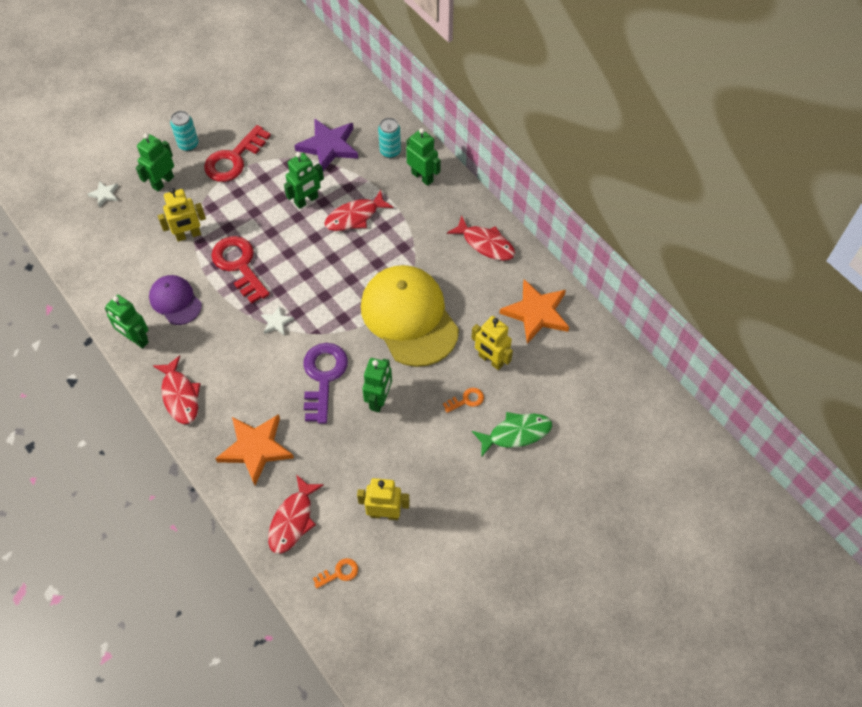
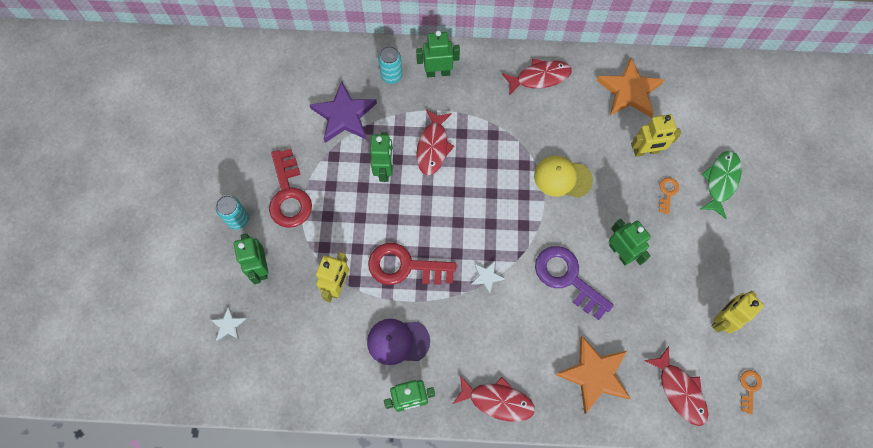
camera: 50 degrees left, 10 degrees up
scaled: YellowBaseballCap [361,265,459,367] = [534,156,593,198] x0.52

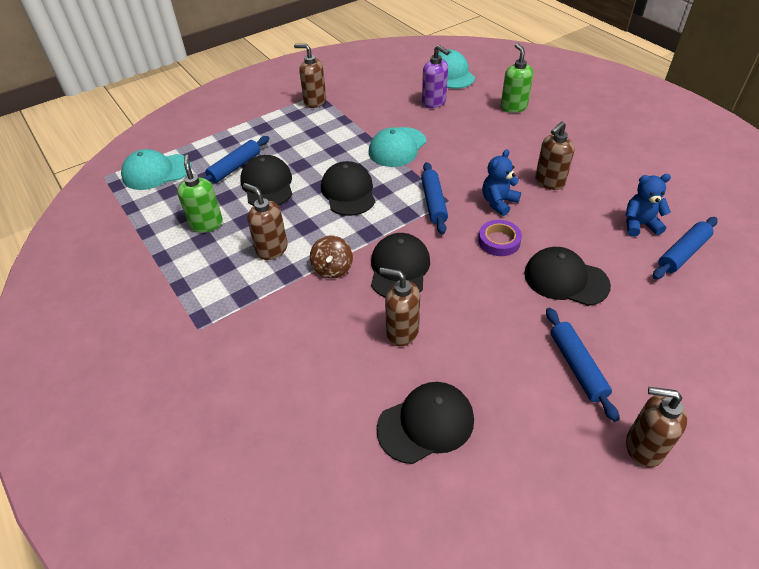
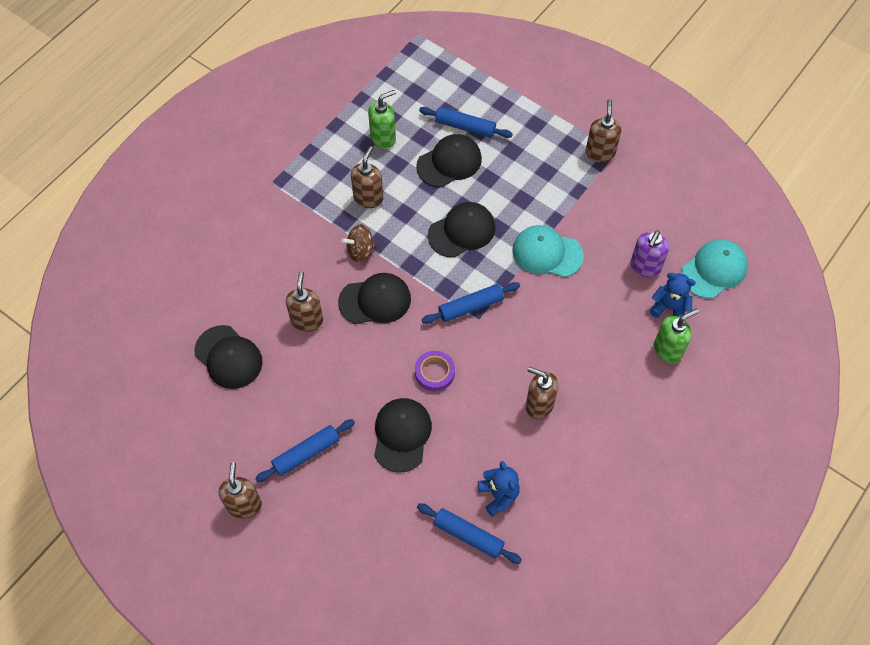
camera: 70 degrees right, 15 degrees up
gone: TurquoiseBaseballCap [121,149,191,190]
shifted: BlueTeddy [482,149,521,216] to [650,273,696,318]

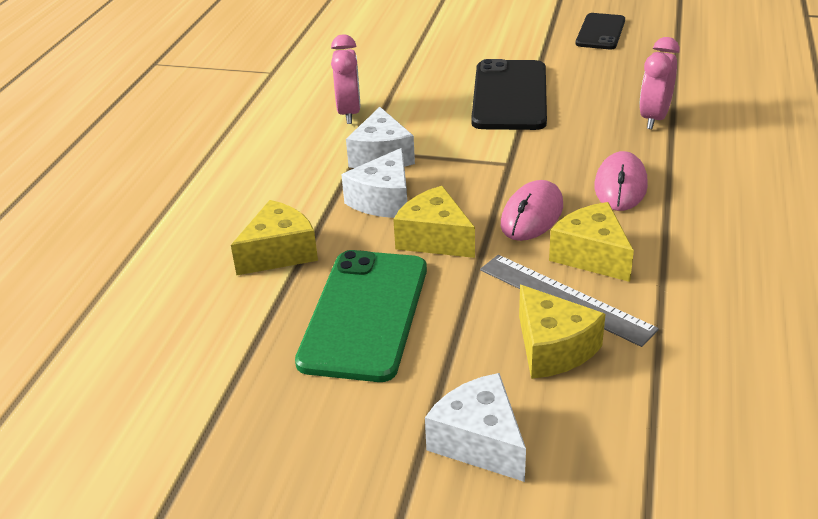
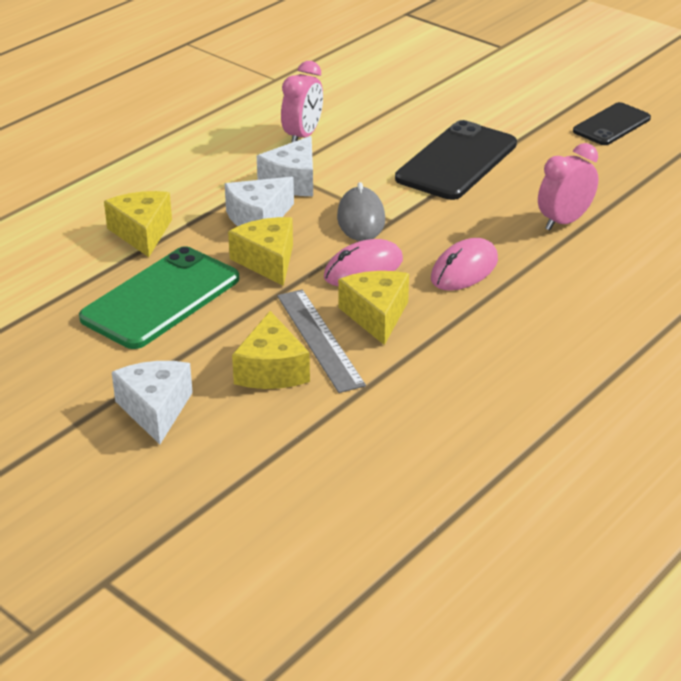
camera: 25 degrees right, 0 degrees up
new: GreyPcMouse [337,182,385,241]
rotated: YellowPieceOfCheese [231,200,318,275] = [104,191,172,257] 90 degrees counterclockwise

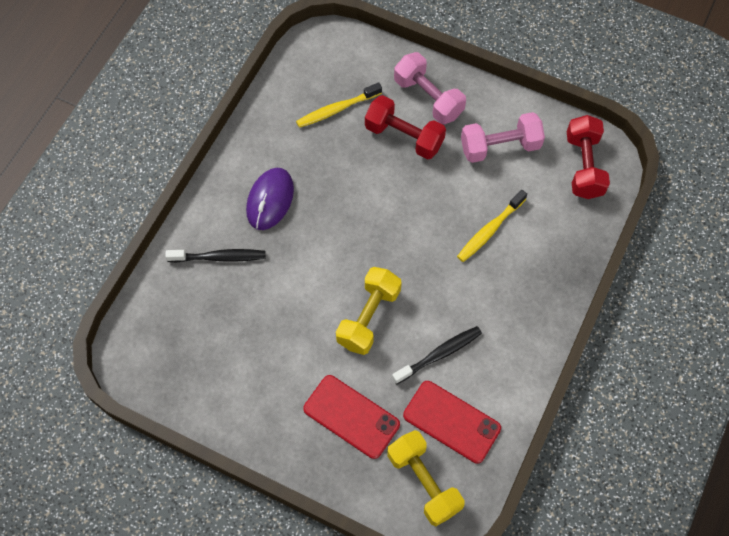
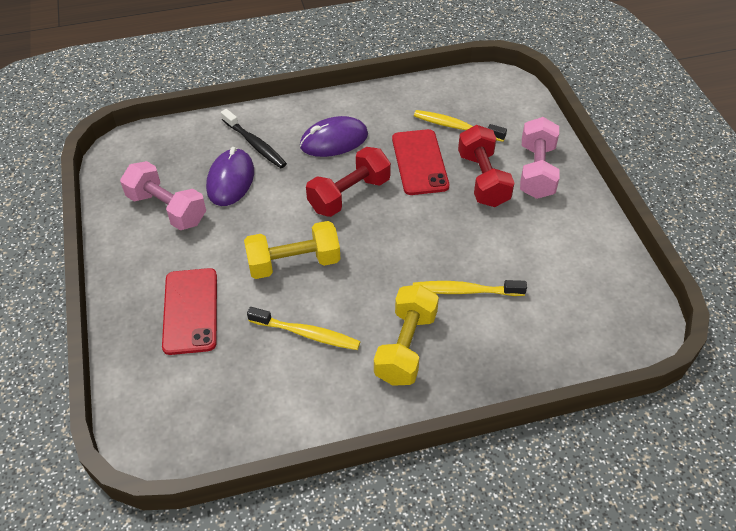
camera: 50 degrees right, 15 degrees down
new: PurplePcMouse [206,147,254,206]
shifted: YellowHandWeight [387,430,465,526] to [374,284,439,386]; ScarletMobilePhone [403,381,501,463] to [392,129,449,195]; RosyHandWeight [461,112,545,163] to [120,161,206,230]; ScarletHandWeight [567,115,610,199] to [306,147,391,217]
repainted: JetBlackToothBrush [392,326,482,384] to YellowToothBrush [247,307,361,350]

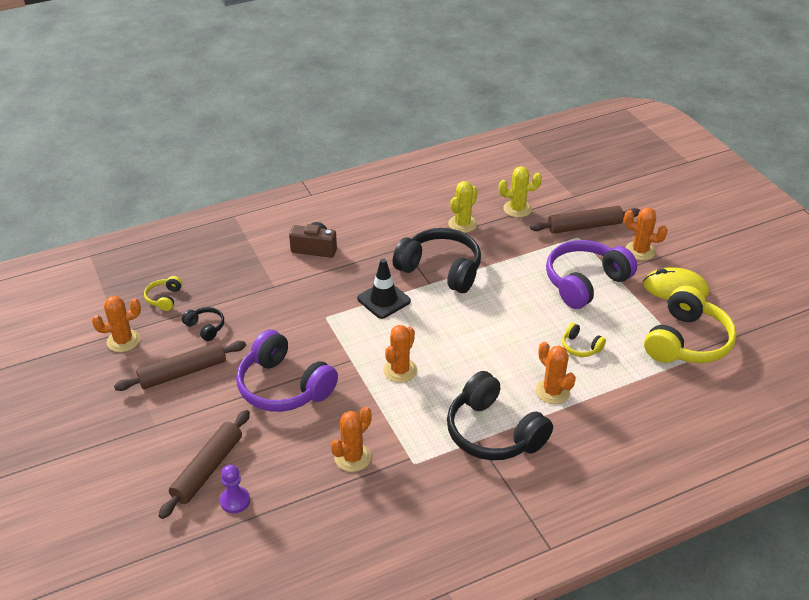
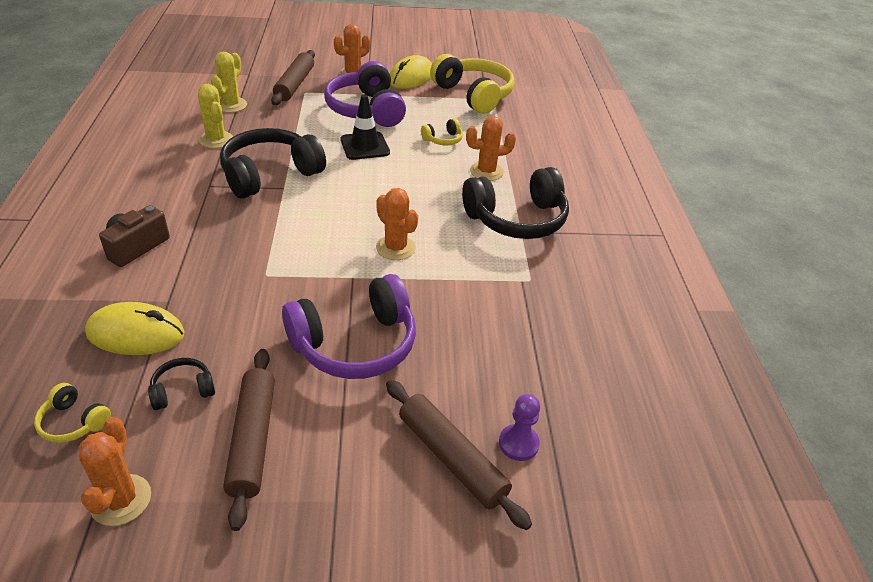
camera: 70 degrees left, 0 degrees up
gone: BrightOrangeSaguaroCactus [331,407,372,472]
new: YellowPcMouse [85,302,185,355]
shifted: JetBlackSafetyCone [357,259,411,319] to [340,94,390,160]

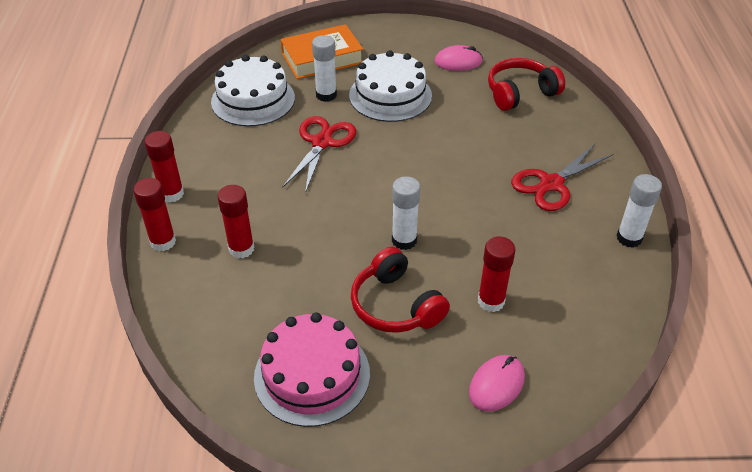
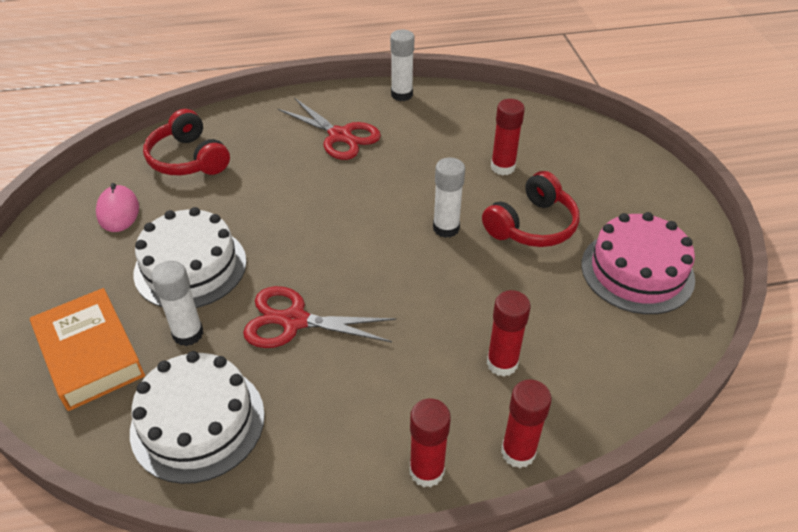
camera: 100 degrees left, 0 degrees up
gone: RosyPcMouse [469,355,525,412]

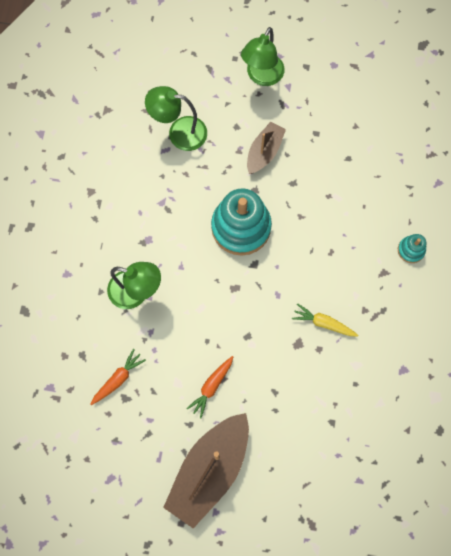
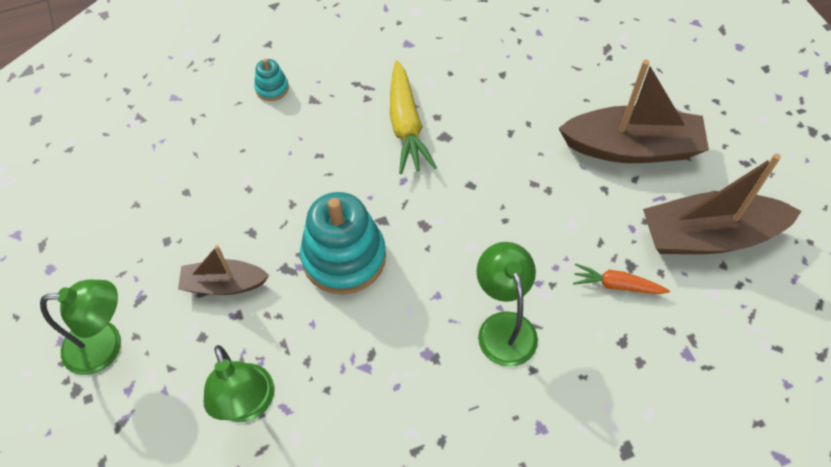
camera: 120 degrees left, 15 degrees down
gone: BrightOrangeToyCarrot [186,356,233,418]
new: DarkBrownSailboat [643,154,802,254]
scaled: YellowToyCarrot [292,303,358,336] = [390,60,437,174] x1.69

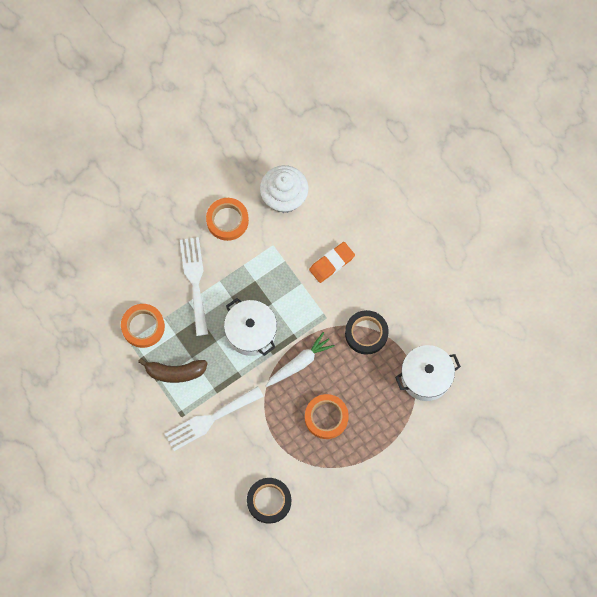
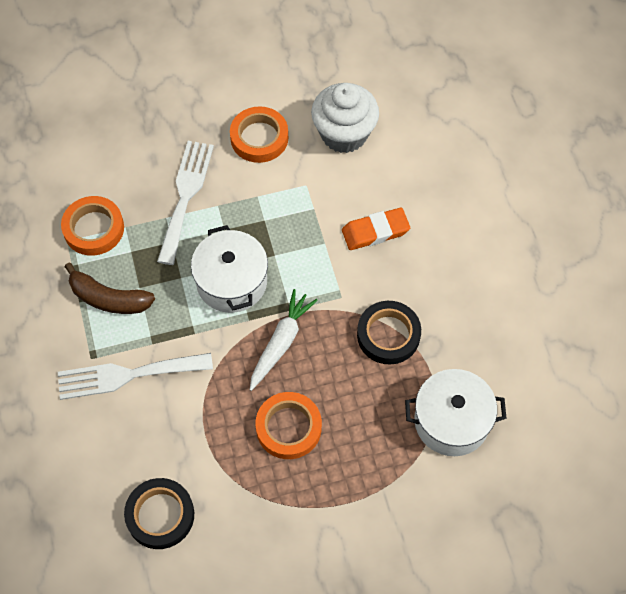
camera: 20 degrees right, 10 degrees down
rotated: SnowWhiteToyCarrot [266,332,335,387] = [250,289,318,391] 45 degrees counterclockwise

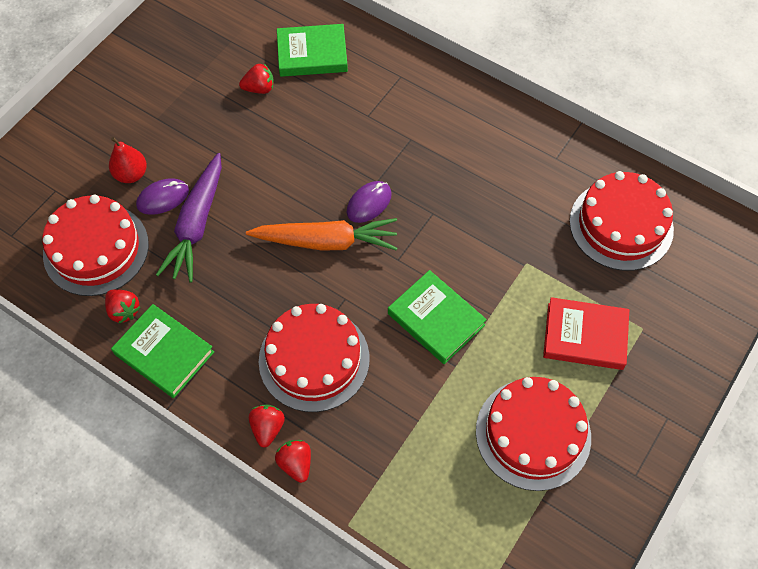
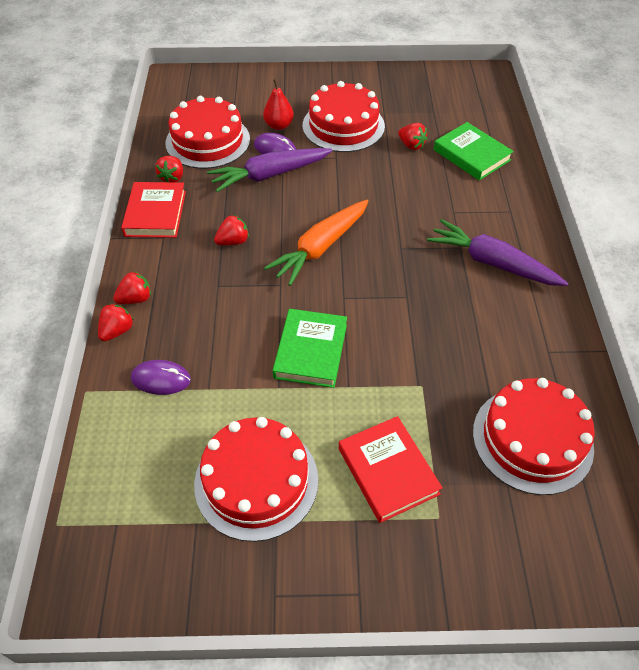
camera: 55 degrees right, 10 degrees down
new: ScarletBerry [214,215,249,245]; PurpleToyCarrot [427,219,568,286]
shifted: ScarletCake [259,304,370,412] to [303,81,385,152]; PurplePcMouse [347,181,392,223] to [131,360,191,395]
repainted: EmeraldBook [111,304,214,398] to ScarletBook [121,182,186,238]
rotated: BrightOrangeToyCarrot [246,218,397,251] = [264,200,369,286] 75 degrees clockwise

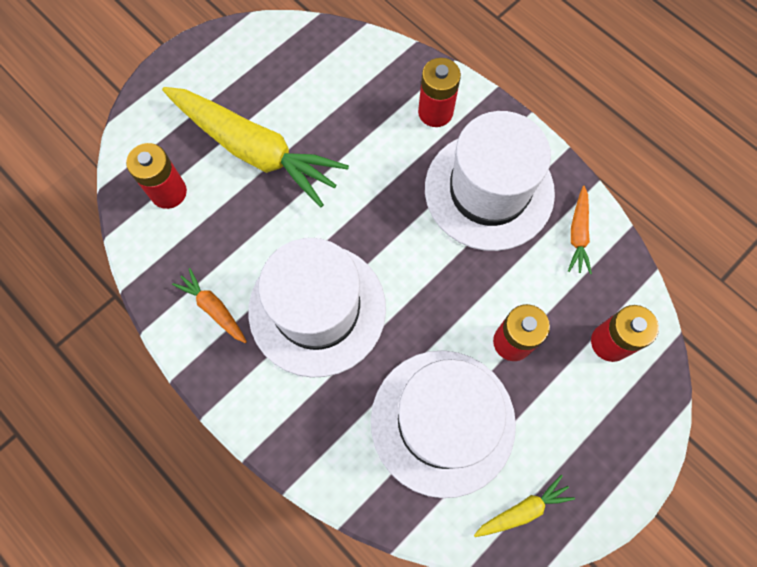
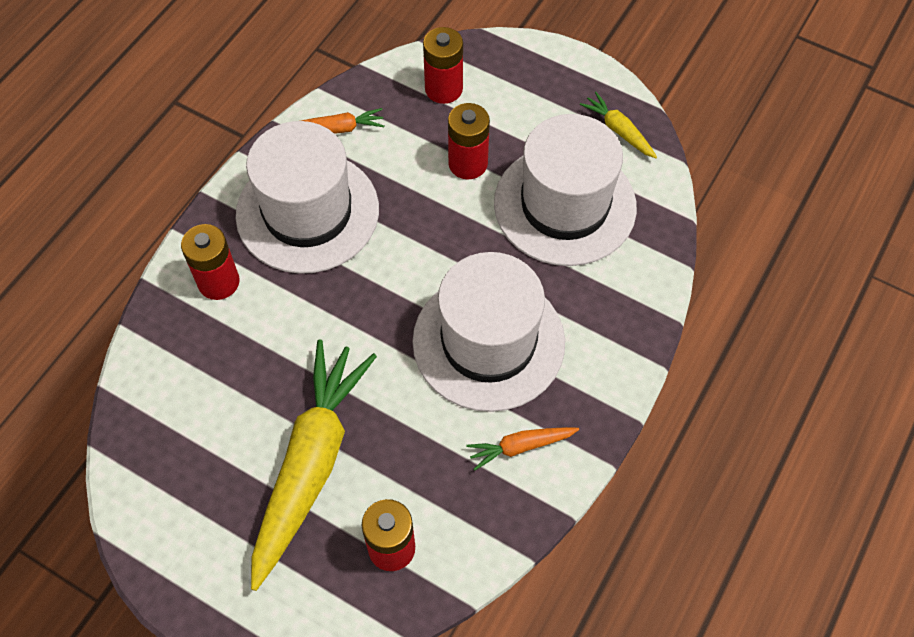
camera: 105 degrees left, 10 degrees down
rotated: BrightOrangeToyCarrot [172,268,247,343] = [466,427,579,470] 45 degrees clockwise

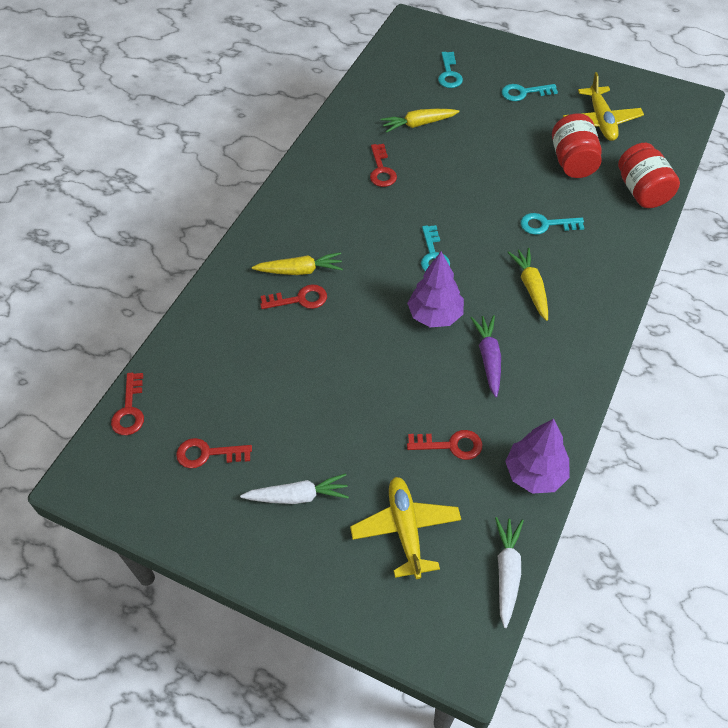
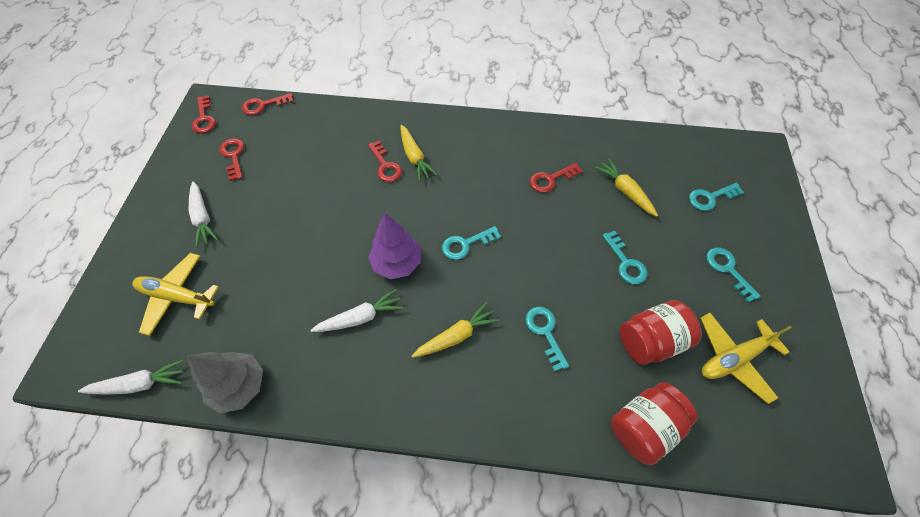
camera: 70 degrees right, 5 degrees up
new: TurquoiseDoorKey [602,231,647,284]
shifted: ScarletDoorKey [407,430,482,460] to [191,95,216,133]
repainted: PurpleToyCarrot [471,315,501,397] to SnowWhiteToyCarrot [310,289,404,332]; PurpleToyTree [505,419,570,494] to GreyToyTree [187,352,263,414]
rotated: YellowPlane [350,477,461,579] = [132,253,219,336] 135 degrees counterclockwise

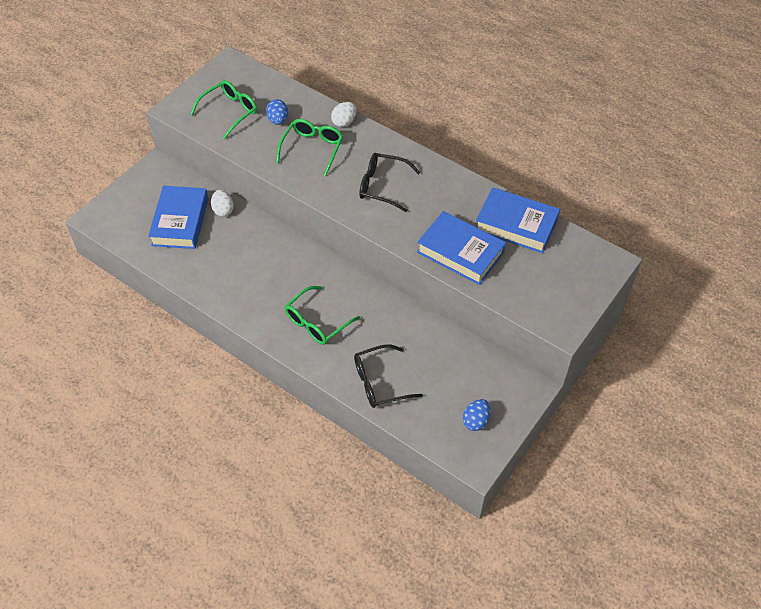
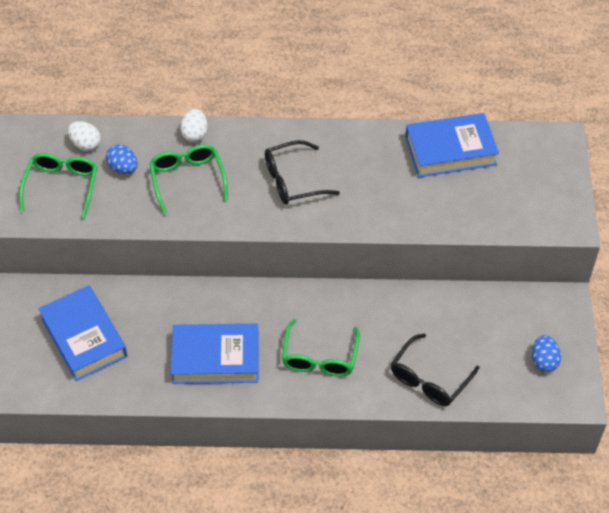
camera: 35 degrees left, 0 degrees up
shifted: SnowWhiteEggShape [211,190,234,217] to [68,121,101,151]; BlueBook [417,211,506,285] to [171,324,259,384]

